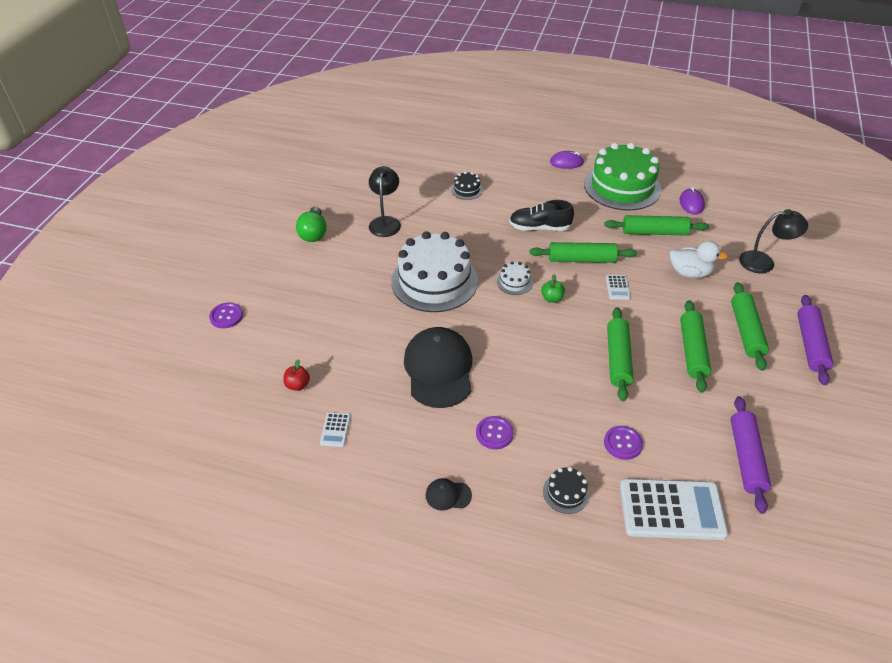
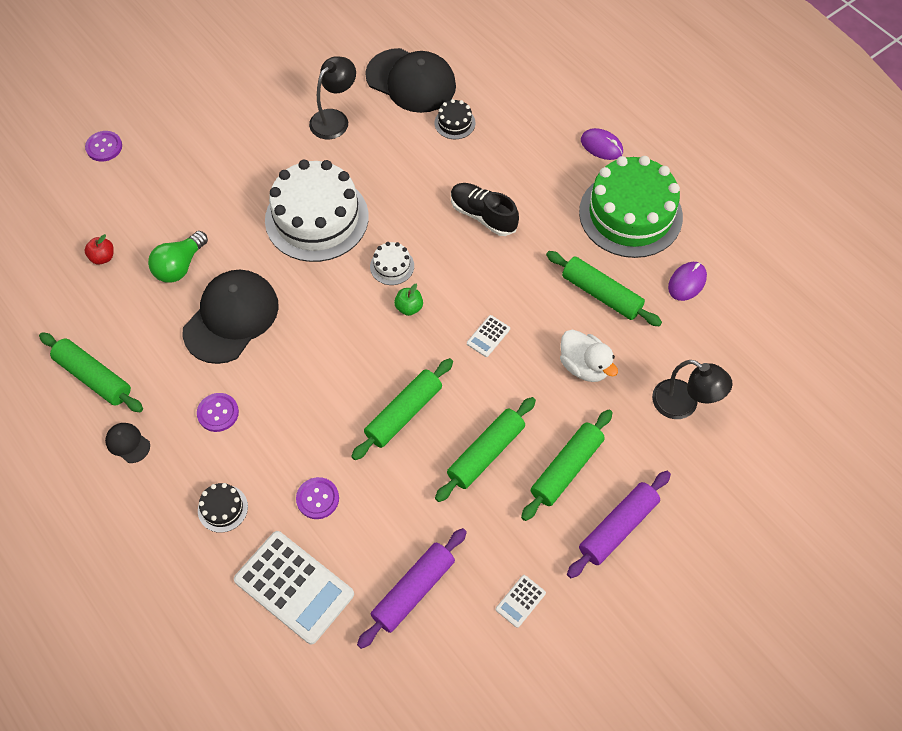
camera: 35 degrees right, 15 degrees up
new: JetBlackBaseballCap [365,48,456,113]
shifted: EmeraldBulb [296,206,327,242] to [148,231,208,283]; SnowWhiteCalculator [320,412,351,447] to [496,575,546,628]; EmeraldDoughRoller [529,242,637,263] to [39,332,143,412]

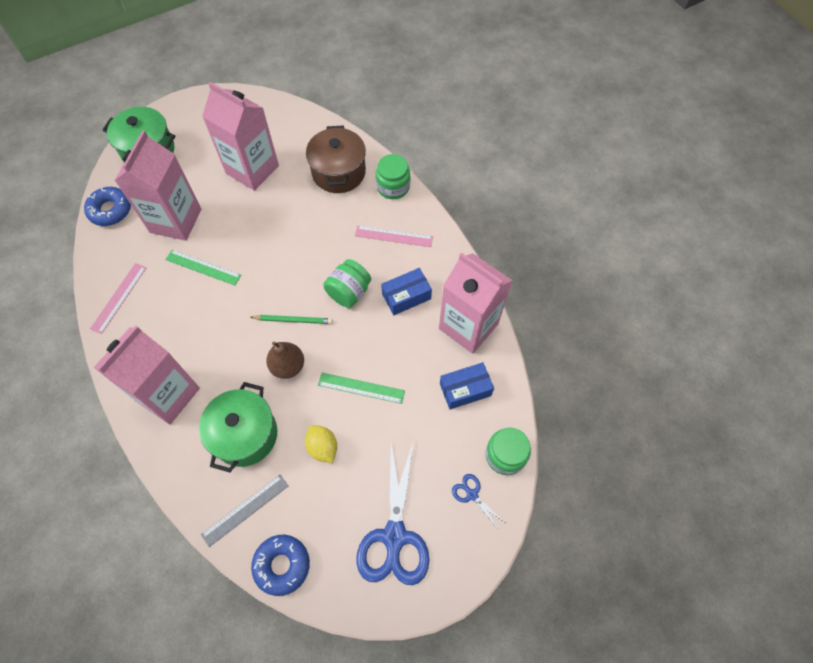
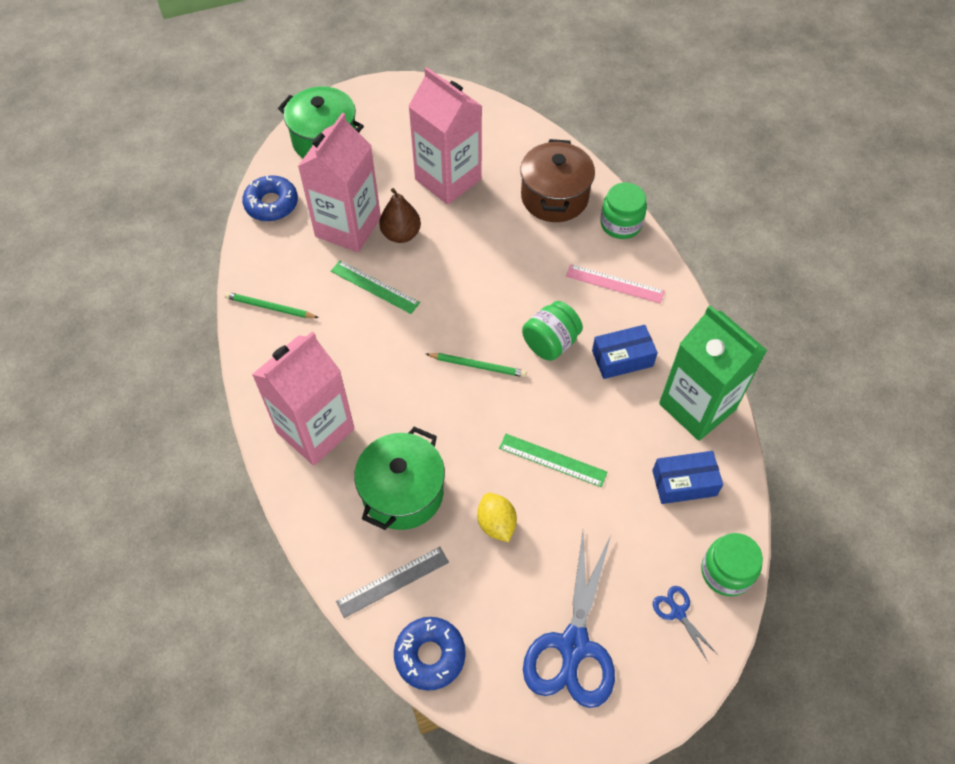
camera: 10 degrees right, 5 degrees down
shifted: DarkBrownToyPear [266,341,304,379] to [379,188,421,243]
swapped: RosyStraightedge [90,263,147,334] to EmeraldPencil [225,292,319,318]
repainted: RosyMilkCarton [439,252,513,354] to EmeraldMilkCarton [659,305,767,441]

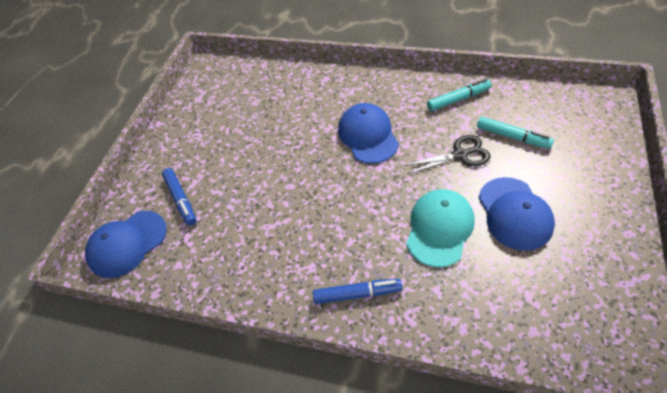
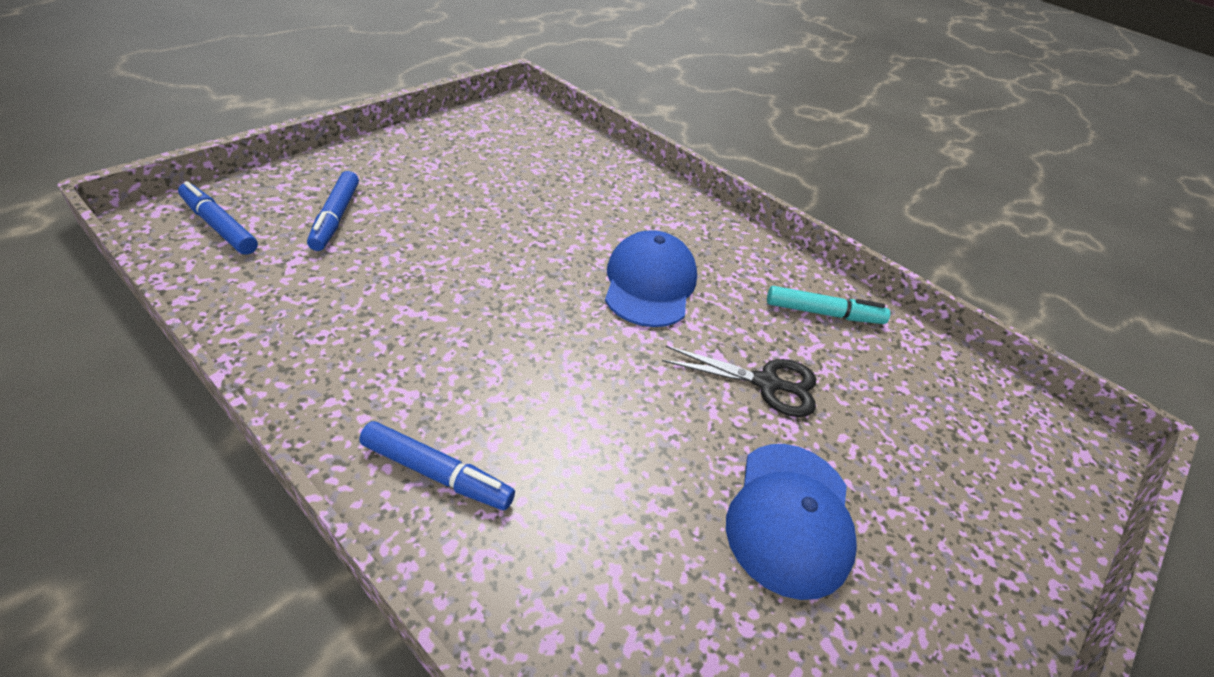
camera: 15 degrees right, 10 degrees down
gone: TurquoiseBaseballCap [406,189,475,267]; TurquoiseMarker [477,117,554,149]
swapped: BlueBaseballCap [85,211,167,278] to BlueMarker [178,181,258,255]

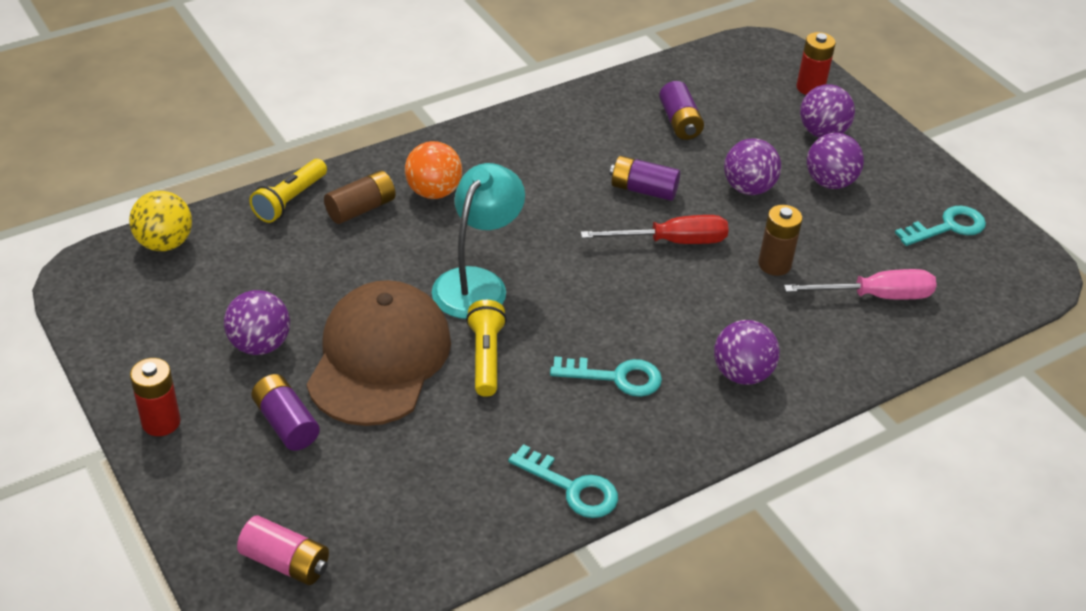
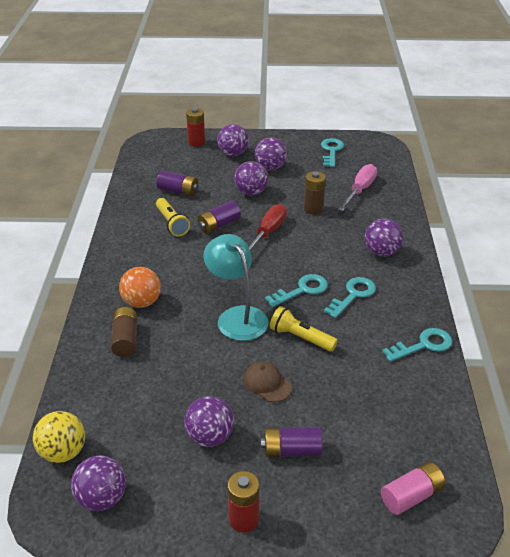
camera: 55 degrees left, 5 degrees down
new: PurpleSphere [71,455,126,511]; TurquoiseDoorKey [265,274,328,307]
shifted: YellowFlashlight [249,159,327,223] to [156,198,190,236]
scaled: DarkBrownBaseballCap [307,280,451,426] = [243,361,292,402] x0.42

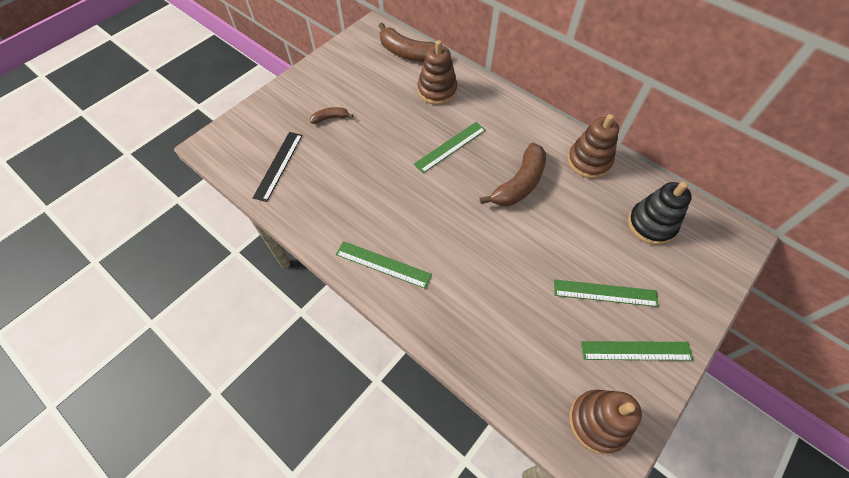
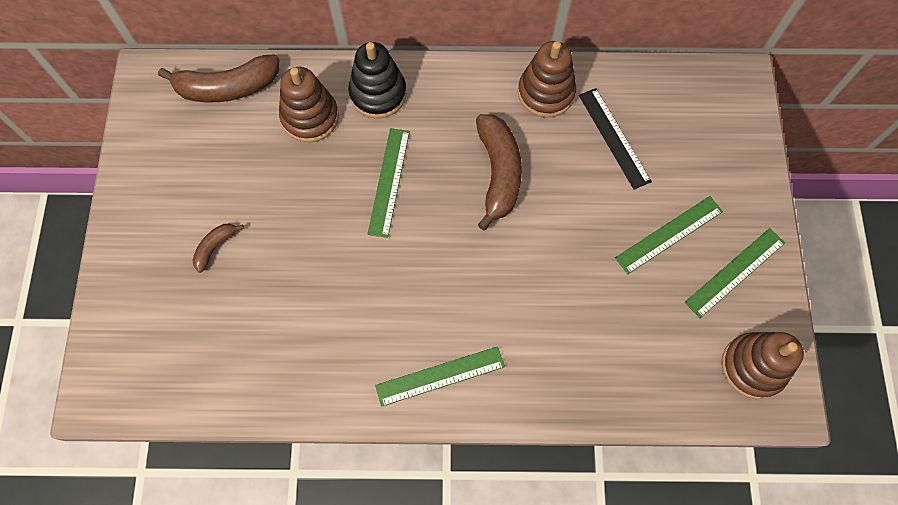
camera: 40 degrees left, 10 degrees up
shifted: JetBlackStraightedge [253,132,303,202] to [579,88,652,190]; JetBlackRingStacker [628,182,692,245] to [348,42,407,119]

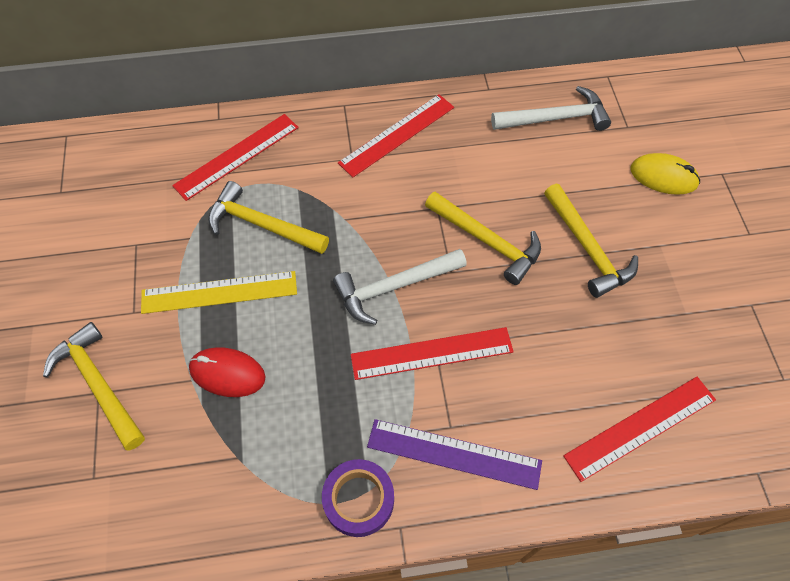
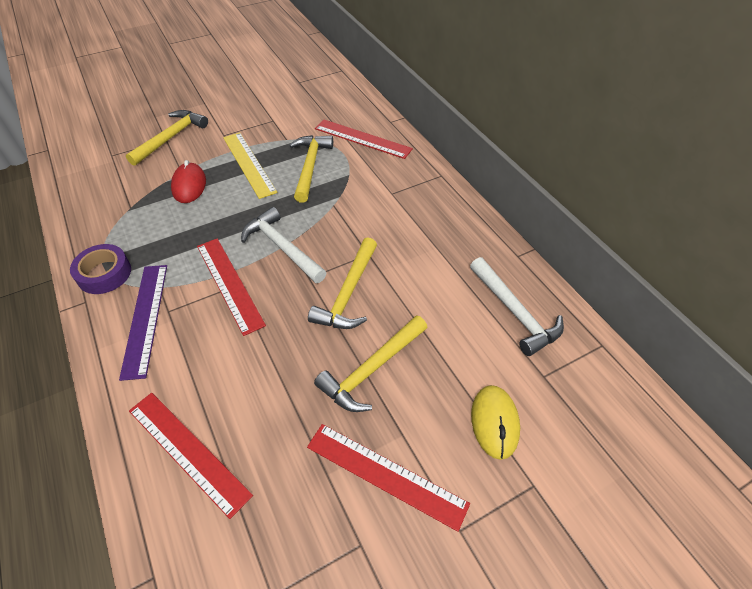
camera: 70 degrees right, 10 degrees down
shifted: ScarletStraightedge [338,94,454,178] to [307,424,470,532]

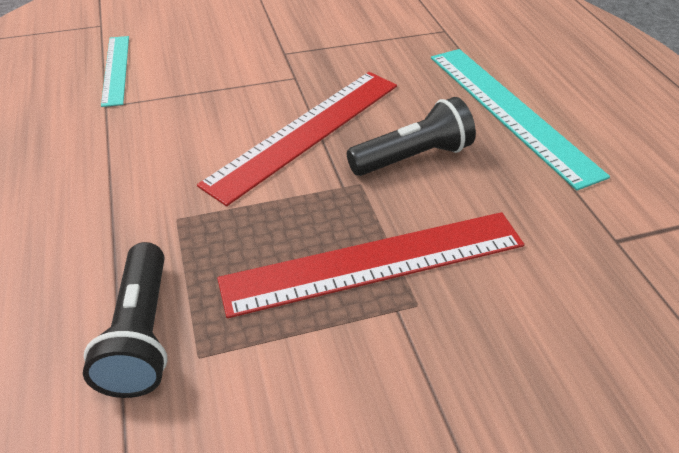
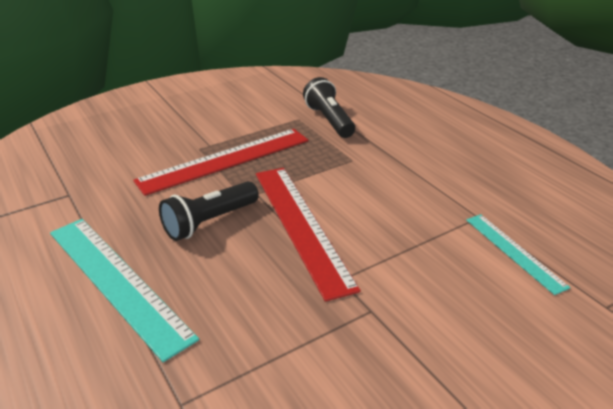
camera: 165 degrees right, 10 degrees down
rotated: ScarletStraightedge [197,72,397,206] = [256,168,361,302] 45 degrees counterclockwise

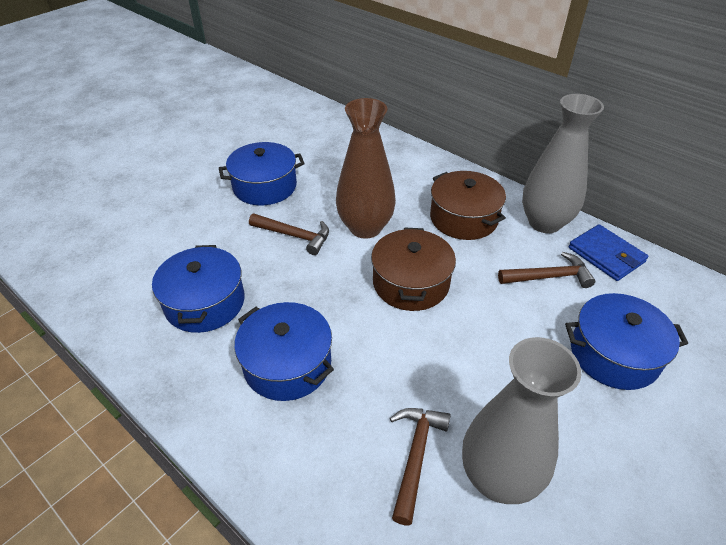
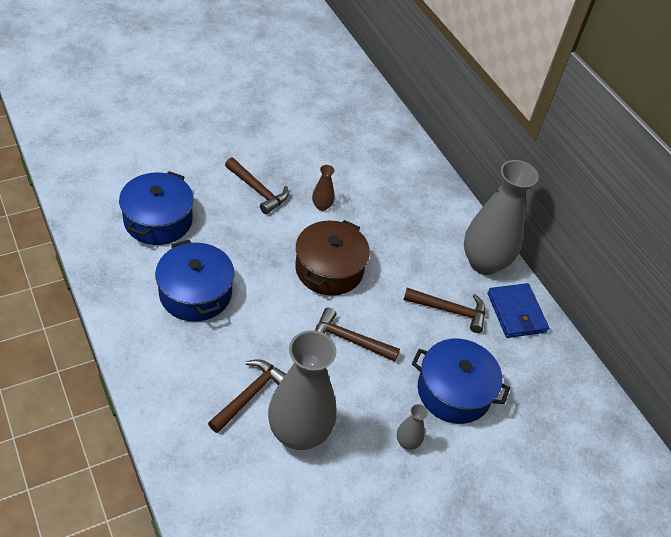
camera: 15 degrees right, 5 degrees up
gone: BlueStockpot [219,142,304,205]; DarkBrownStockpot [430,171,506,240]
new: DarkBrownCarpenter'sHammer [315,307,400,362]; GreyVase [397,404,428,450]
scaled: DarkBrownVase [336,98,396,239] = [312,165,335,211] x0.42

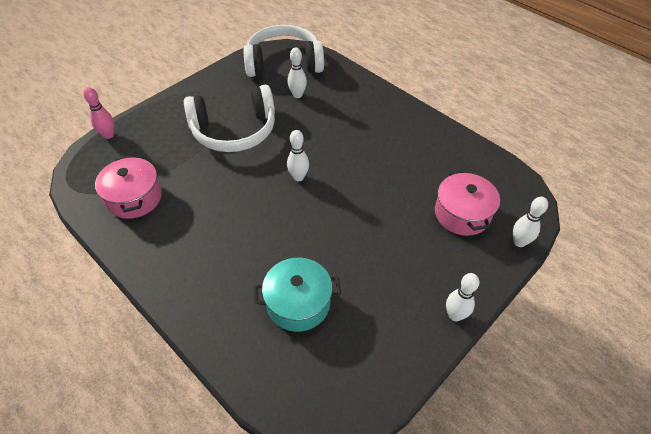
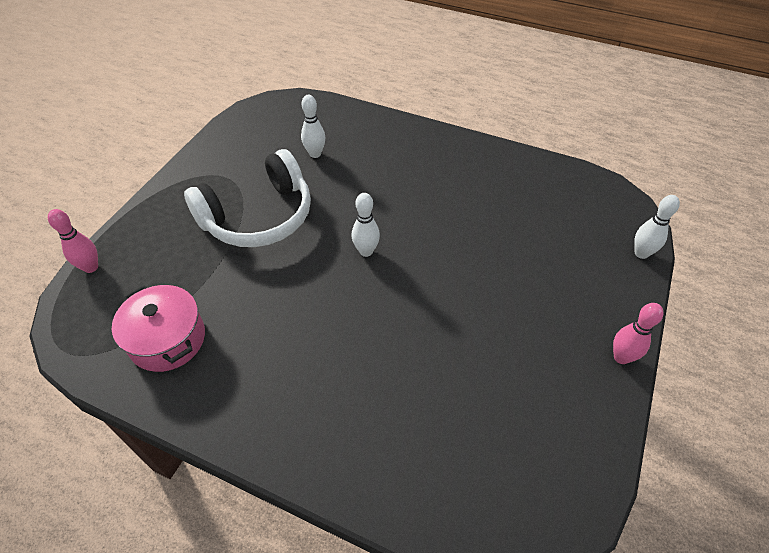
camera: 20 degrees left, 0 degrees up
gone: SnowWhiteHeadset [243,25,324,77]; TurquoiseStockpot [254,258,341,332]; RosyStockpot [435,170,500,236]
repainted: SnowWhiteTenpin [446,273,479,321] to RosyTenpin [613,303,664,364]

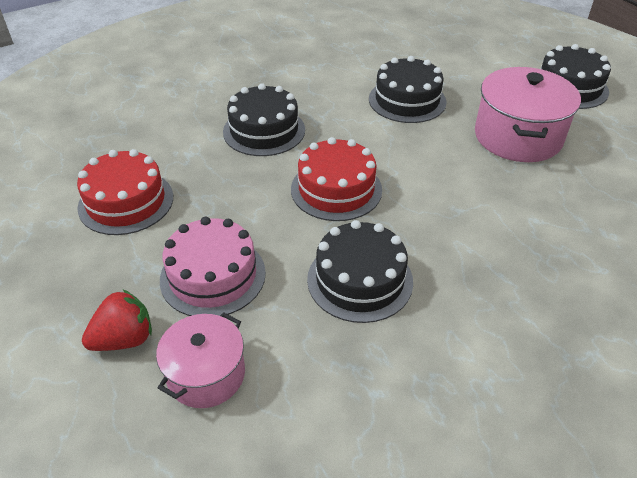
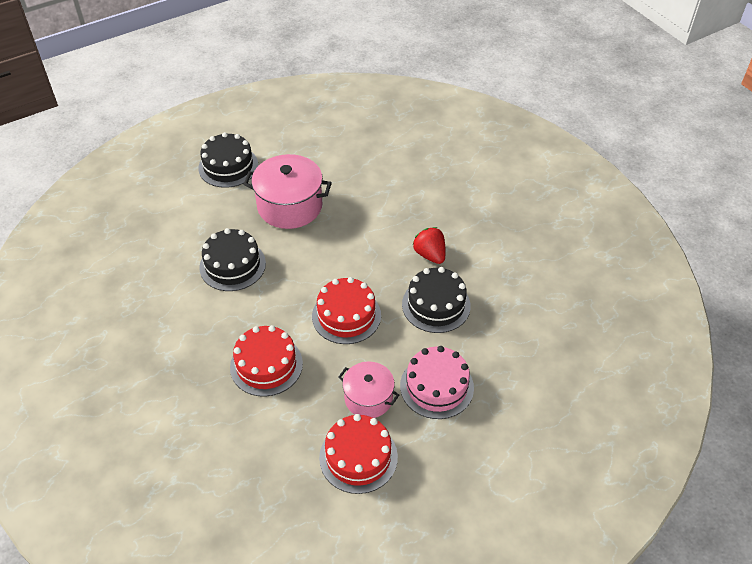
camera: 90 degrees left, 5 degrees up
shifted: ScarletBerry [82,290,152,351] to [412,227,445,264]; RosyStockpot [156,313,245,408] to [338,361,399,418]
repainted: JetBlackCake [223,83,305,156] to ScarletCake [230,325,303,396]

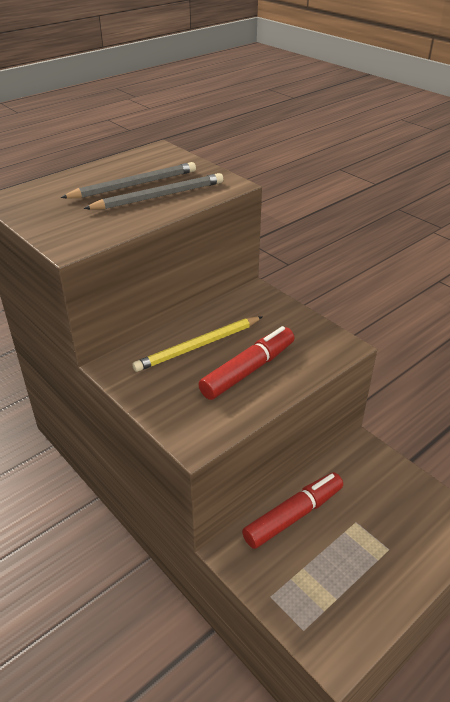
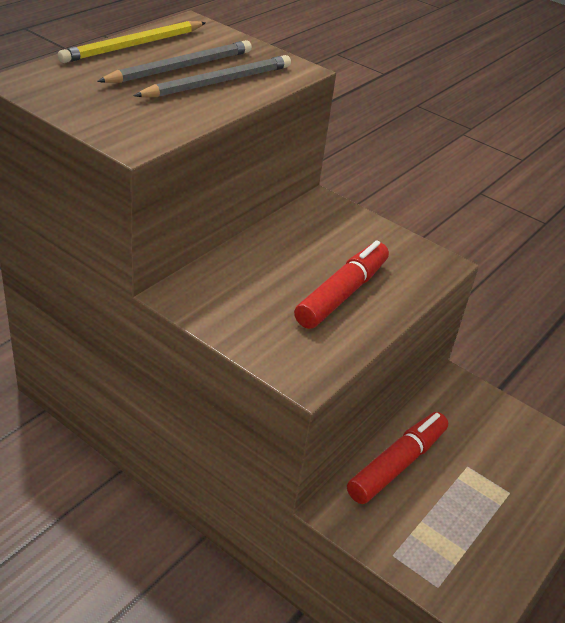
camera: 15 degrees left, 0 degrees up
shifted: YellowPencil [132,316,263,372] to [58,21,206,63]

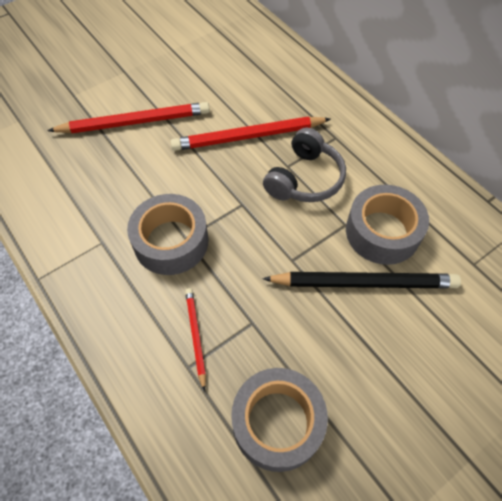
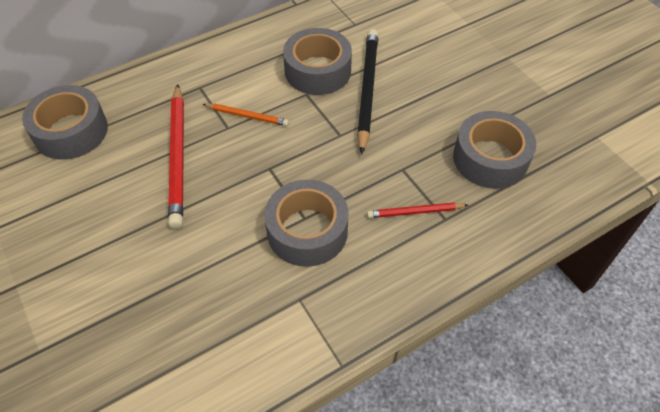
camera: 85 degrees left, 5 degrees down
gone: ScarletPencil [47,102,210,133]
new: GreyStickyTape [22,85,108,160]
swapped: GreyHeadset [263,127,346,202] to BrightOrangePencil [203,104,289,126]

